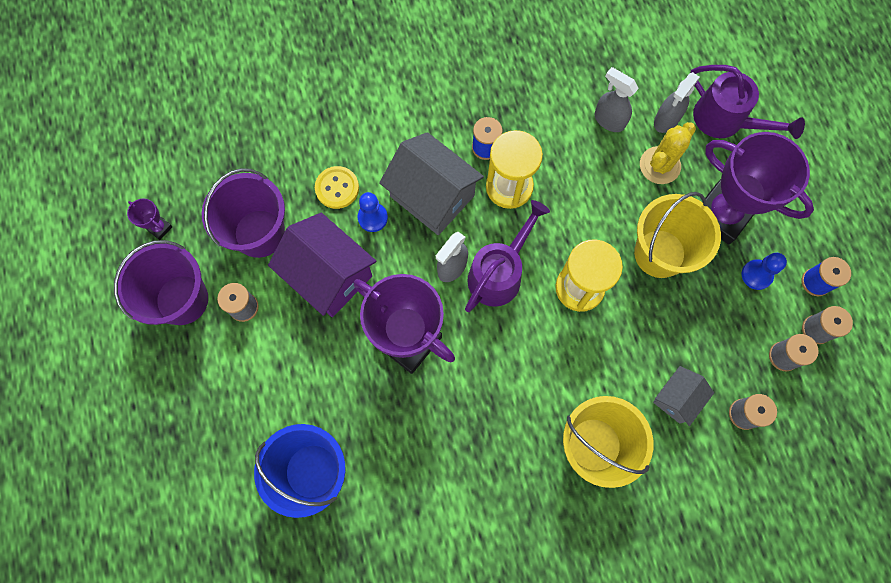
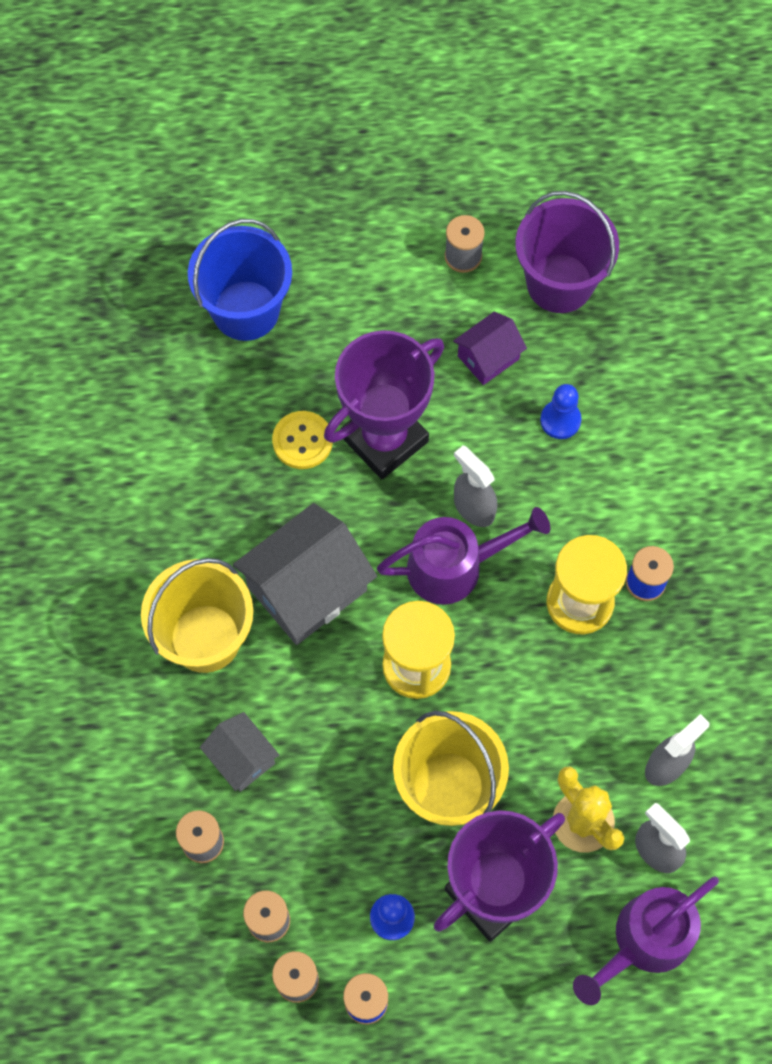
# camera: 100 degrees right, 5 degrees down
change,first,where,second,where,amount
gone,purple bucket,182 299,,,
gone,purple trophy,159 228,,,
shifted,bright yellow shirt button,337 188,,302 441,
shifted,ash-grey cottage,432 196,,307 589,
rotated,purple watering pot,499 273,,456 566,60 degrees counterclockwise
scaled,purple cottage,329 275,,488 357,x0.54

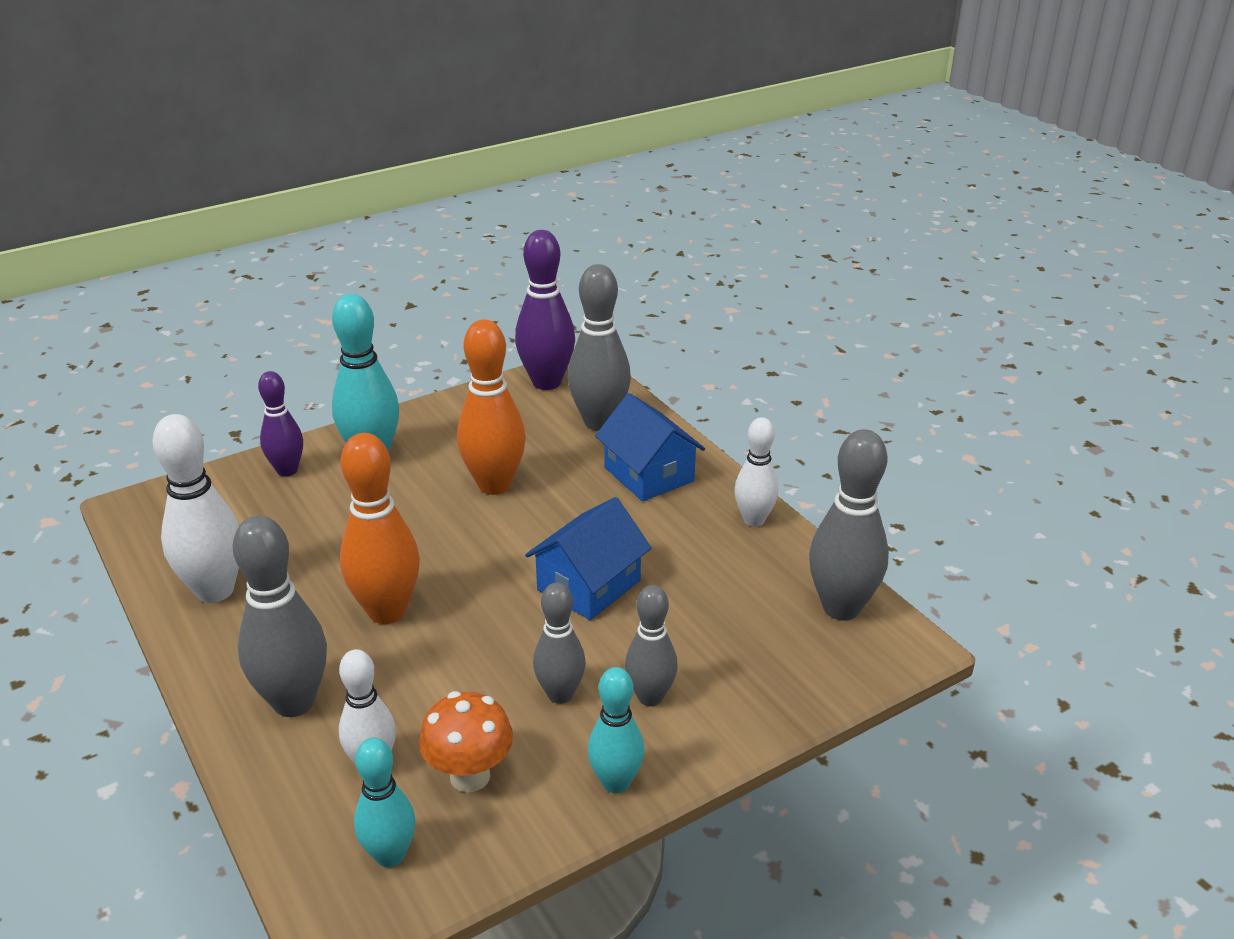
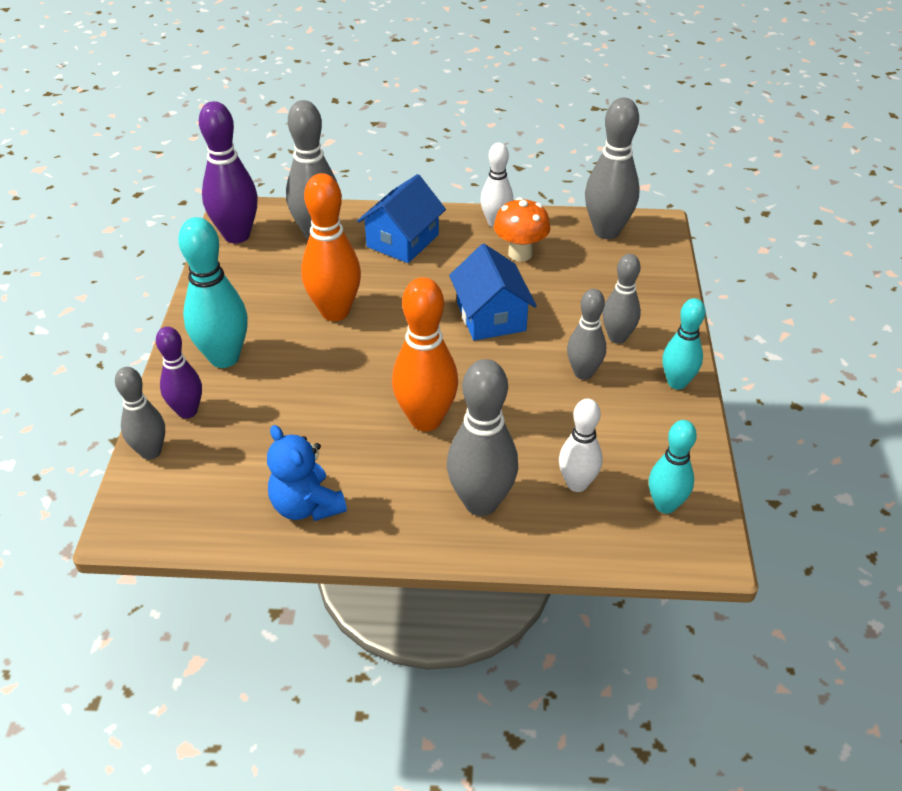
# camera: 55 degrees left, 10 degrees up
change,first,where,second,where,amount
new,,,ash-grey skittle,151 452,
shifted,bright orange fungus,470 776,,520 254,
swapped,white skittle,215 591,cobalt teddy bear,306 506,
rotated,cobalt cottage,649 474,,403 241,60 degrees counterclockwise

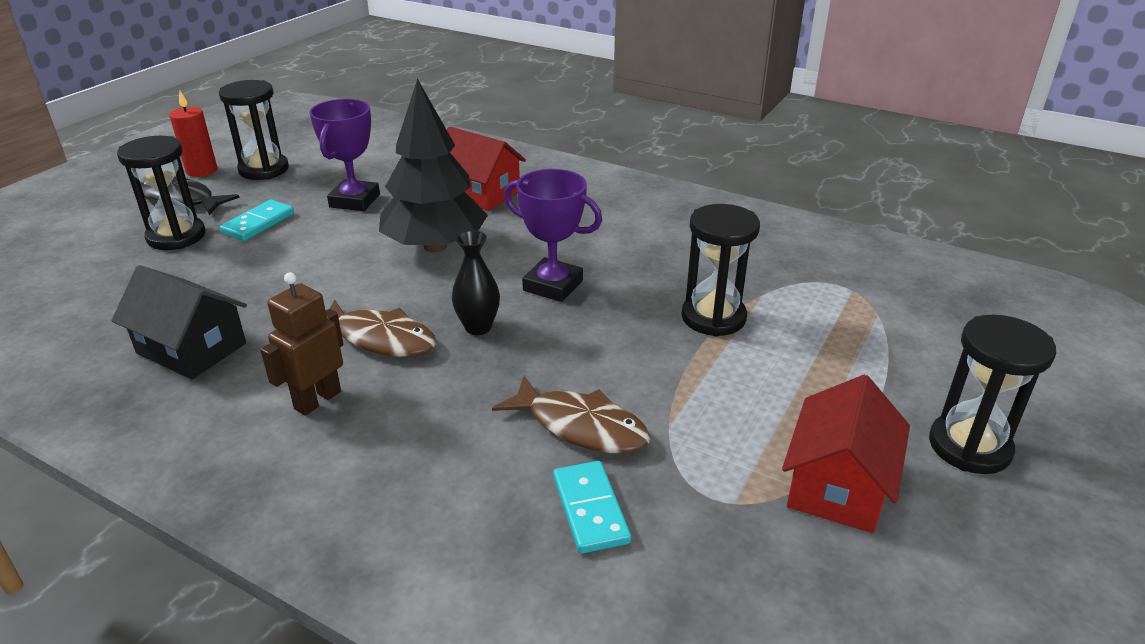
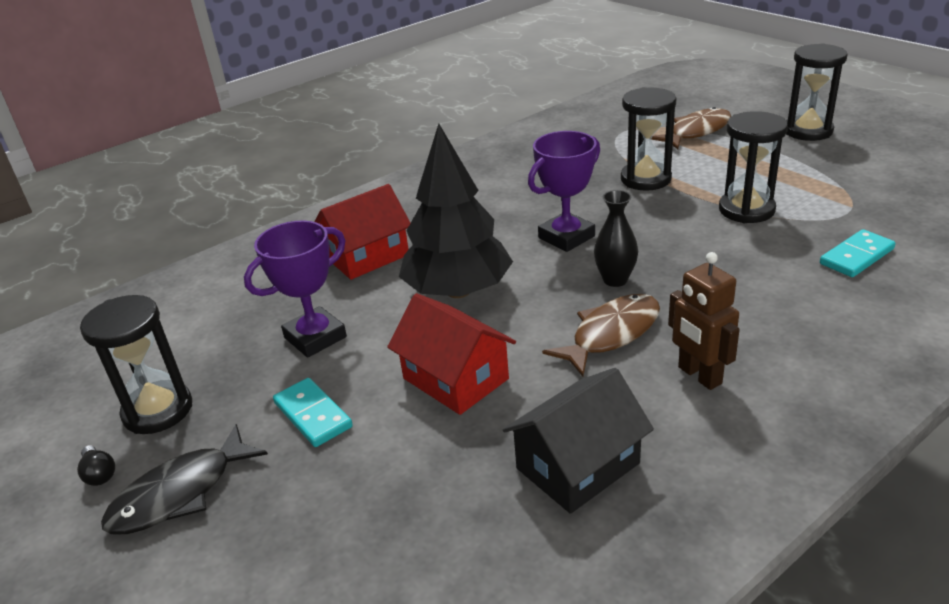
# camera: 65 degrees left, 0 degrees up
change,first,where,second,where,amount
shifted,black hourglass,176 236,,746 210,
shifted,brown toy fish,581 426,,696 131,
shifted,scarlet cottage,838 485,,455 378,
swapped,scarlet wax candle,202 171,black lightbulb,99 474,
rotated,purple trophy,355 201,,315 337,75 degrees counterclockwise
rotated,teal domino piece,590 509,,856 256,45 degrees counterclockwise

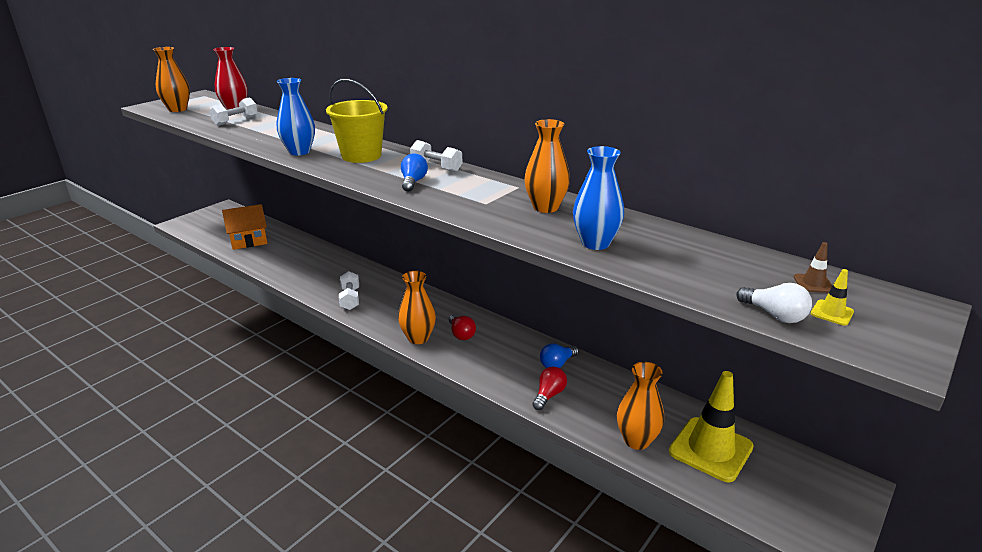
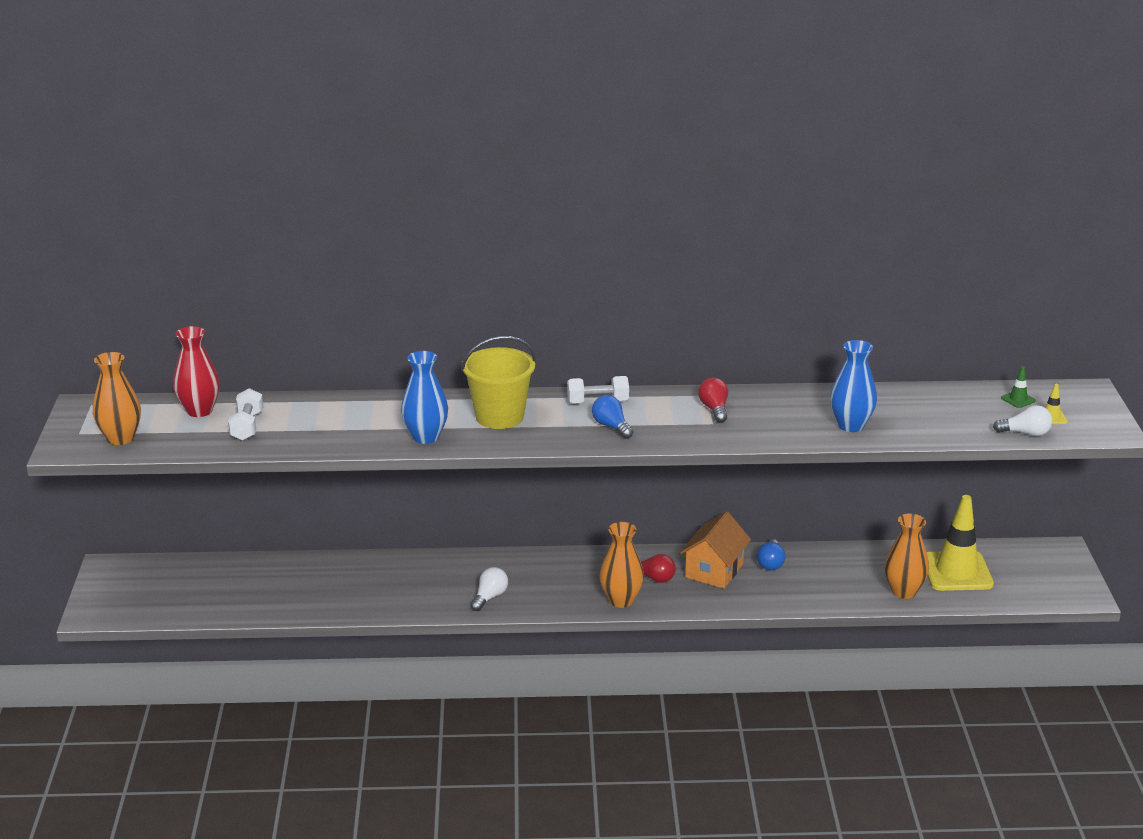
# camera: 40 degrees left, 0 degrees up
change,first,where,second,where,amount
gone,bright orange vase,545 207,,,
shifted,bright orange cottage,248 241,,714 570,
shifted,scarlet lightbulb,549 395,,714 409,
swapped,white dumbbell,350 299,white lightbulb,489 597,
repainted,brown safety cone,813 284,leaf-green safety cone,1018 399,

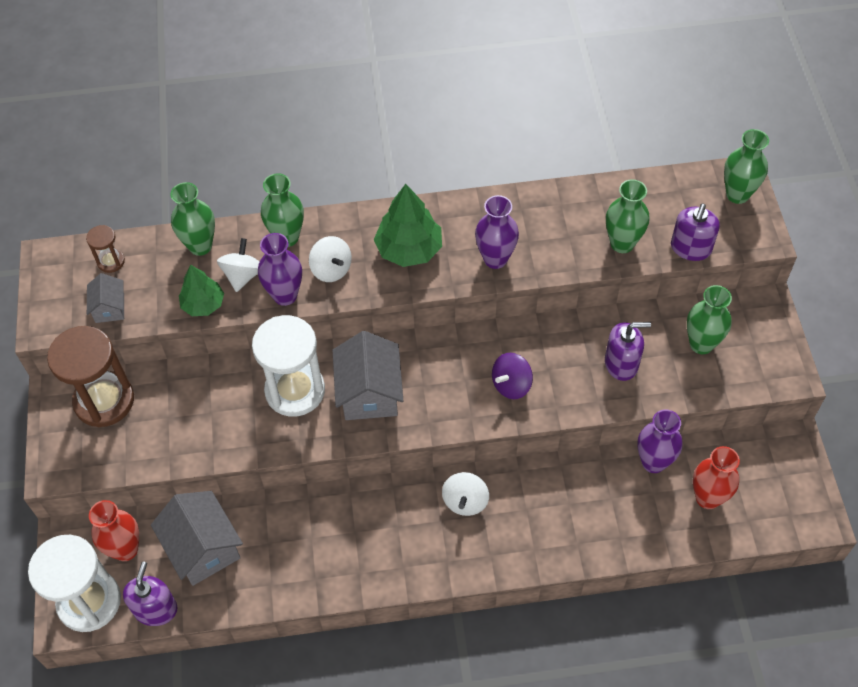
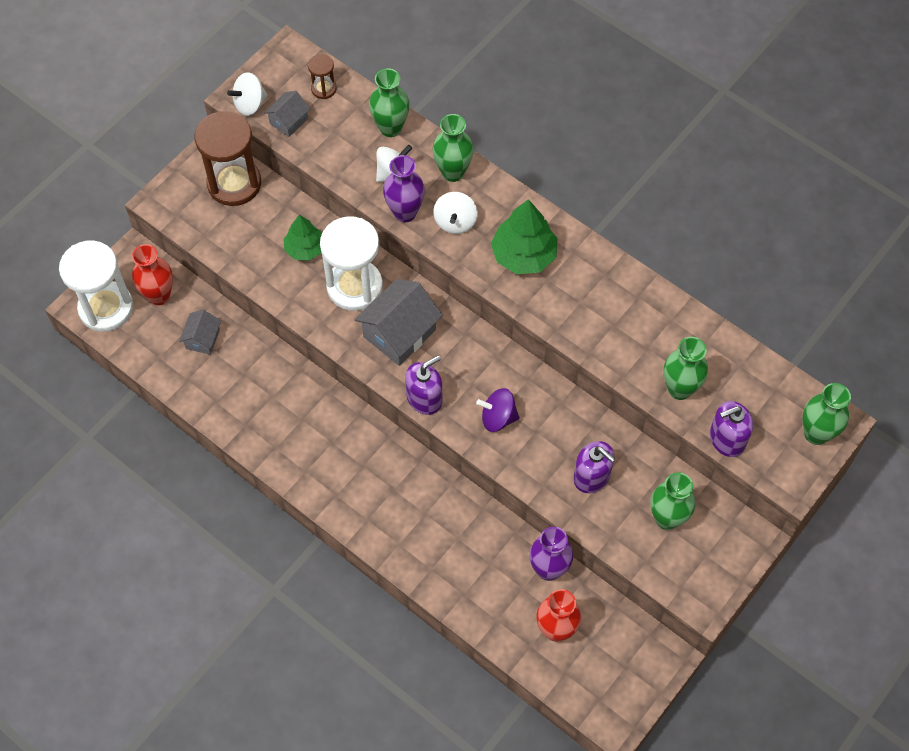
# camera: 45 degrees right, 5 degrees up
change,first,where,second,where,amount
gone,purple vase,495 259,,,
shifted,purple soap dispenser,155 609,,424 398,
shifted,leaf-green tree,203 304,,305 248,
shifted,white spinning top,465 501,,250 104,
scaled,ash-grey cottage,203 548,,202 339,x0.55

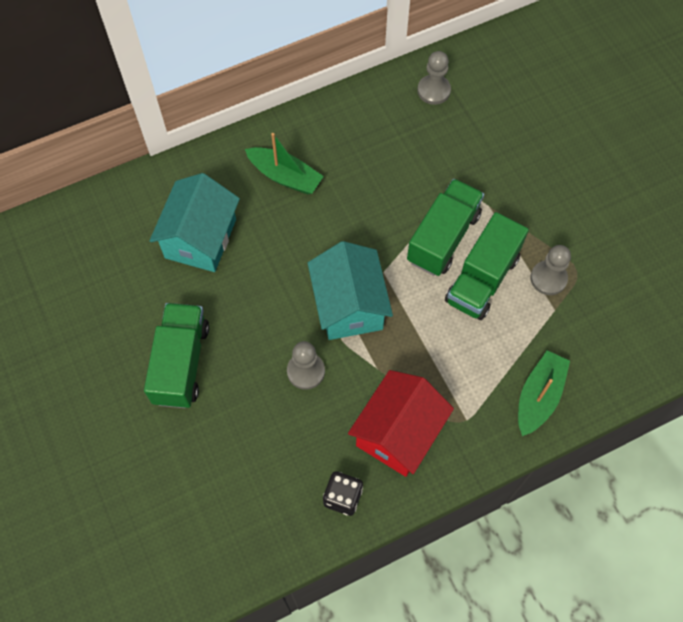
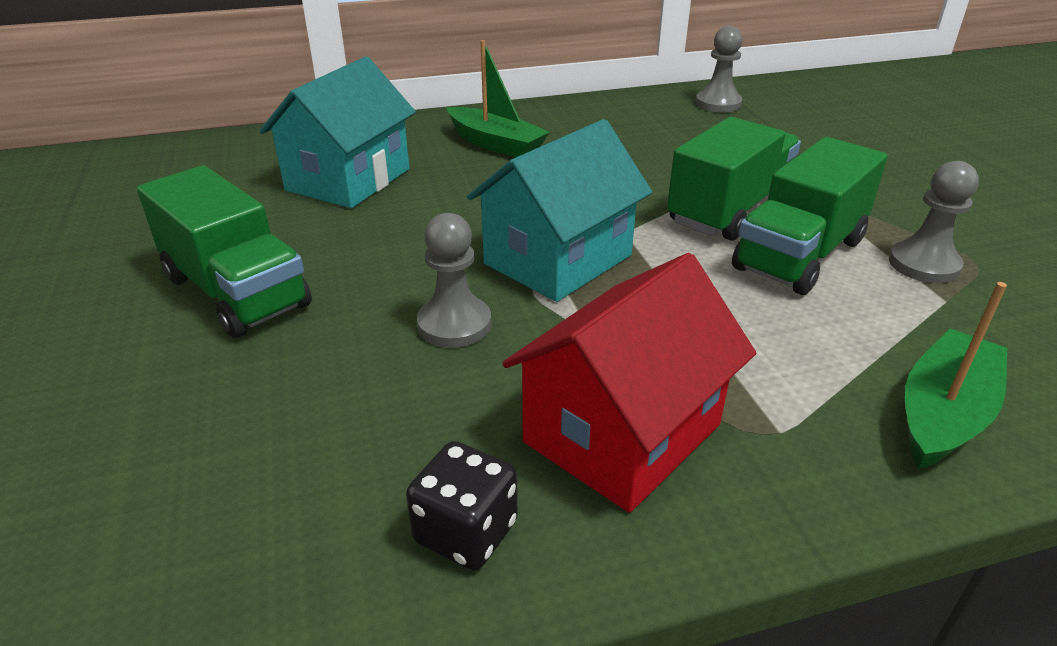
# camera: 10 degrees right, 30 degrees down
change,first,where,second,where,amount
rotated,leaf-green truck,181 363,,236 291,120 degrees clockwise
rotated,teal cottage,349 305,,558 259,45 degrees clockwise

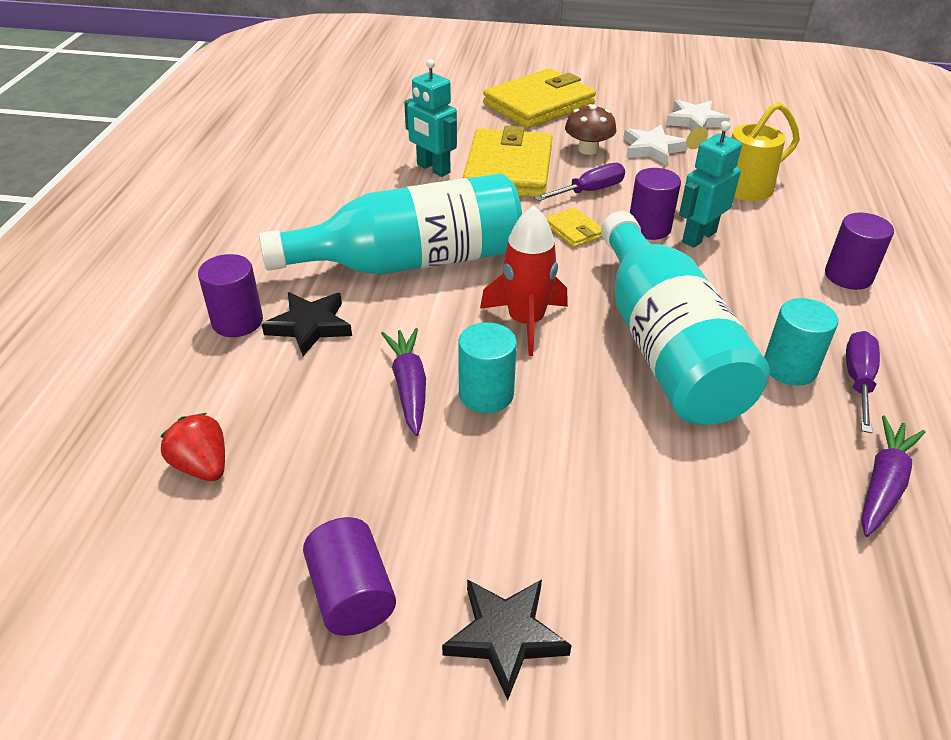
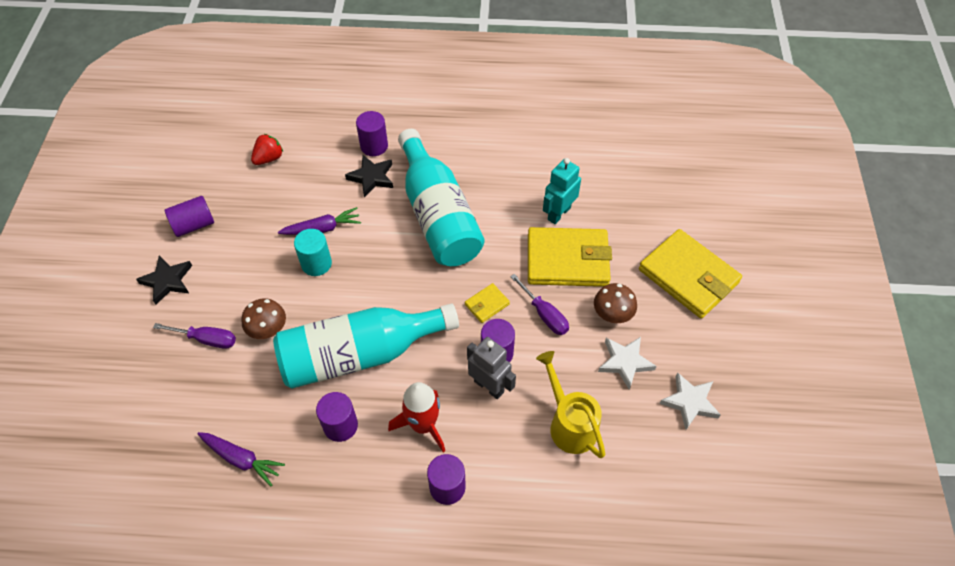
# camera: 85 degrees right, 15 degrees up
change,first,where,second,where,amount
new,,,brown fungus,268 329,
shifted,scarlet rocket,525 322,,423 425,
shifted,purple screwdriver,858 381,,206 339,
repainted,teal robot,698 237,ash-grey robot,489 386,
repainted,teal cylinder,789 368,purple cylinder,340 426,

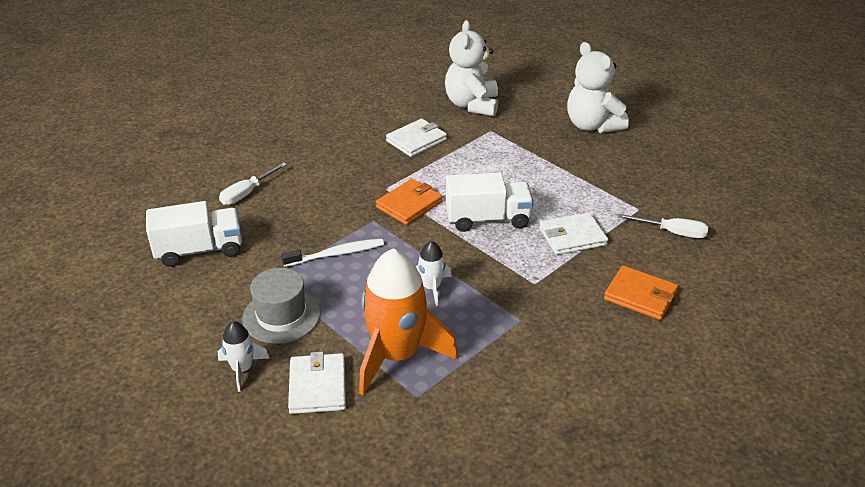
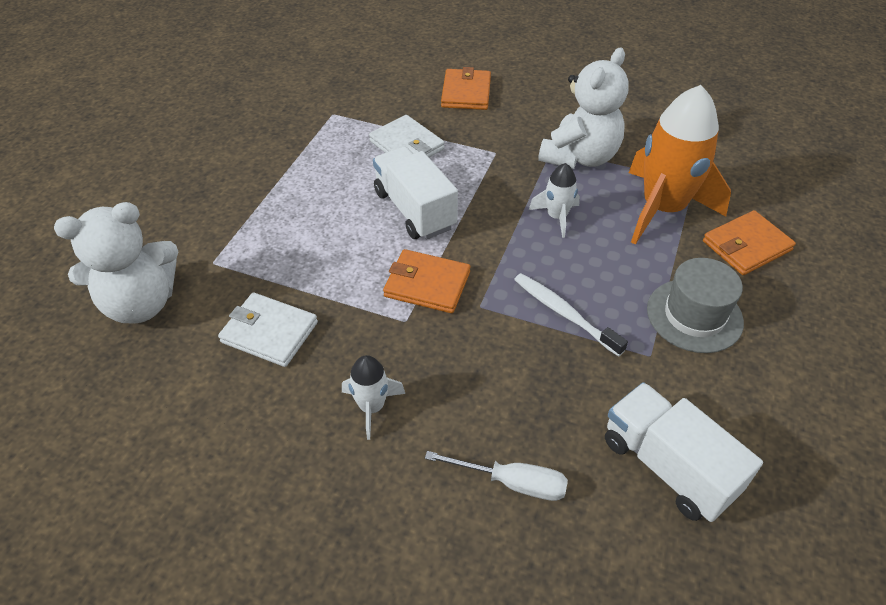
# camera: 115 degrees left, 10 degrees up
change,first,where,second,where,amount
gone,white screwdriver,672 232,,,
shifted,white rocket,242 369,,372 407,
shifted,white teddy bear,592 125,,580 157,
repainted,white card wallet,317 386,bright orange card wallet,746 246,

